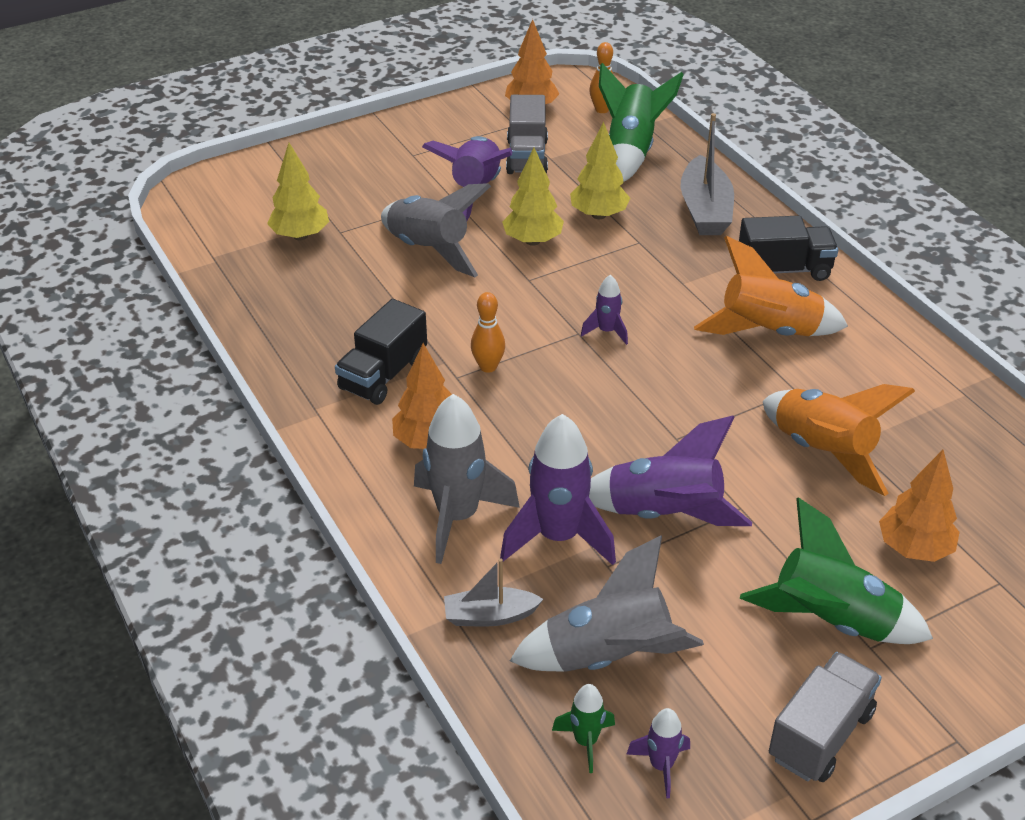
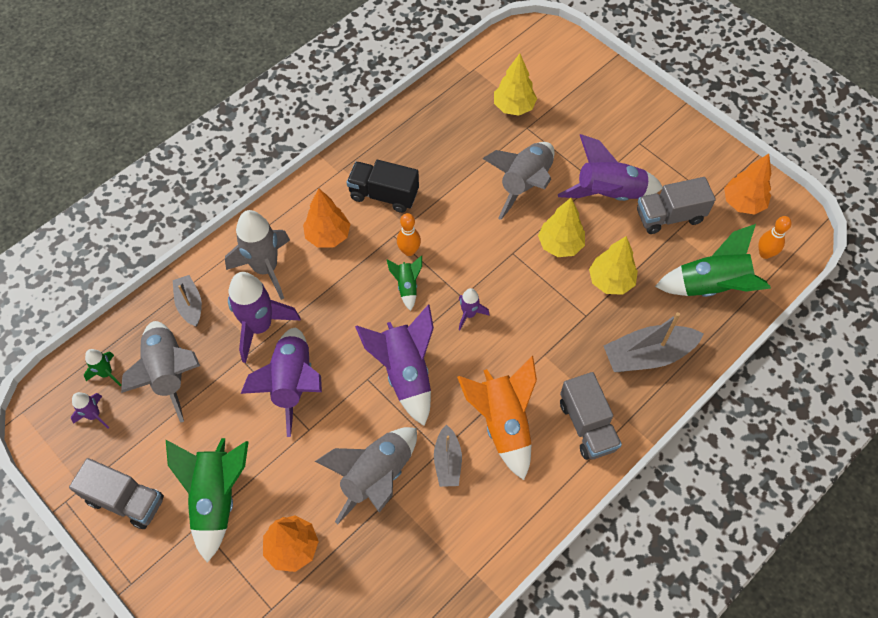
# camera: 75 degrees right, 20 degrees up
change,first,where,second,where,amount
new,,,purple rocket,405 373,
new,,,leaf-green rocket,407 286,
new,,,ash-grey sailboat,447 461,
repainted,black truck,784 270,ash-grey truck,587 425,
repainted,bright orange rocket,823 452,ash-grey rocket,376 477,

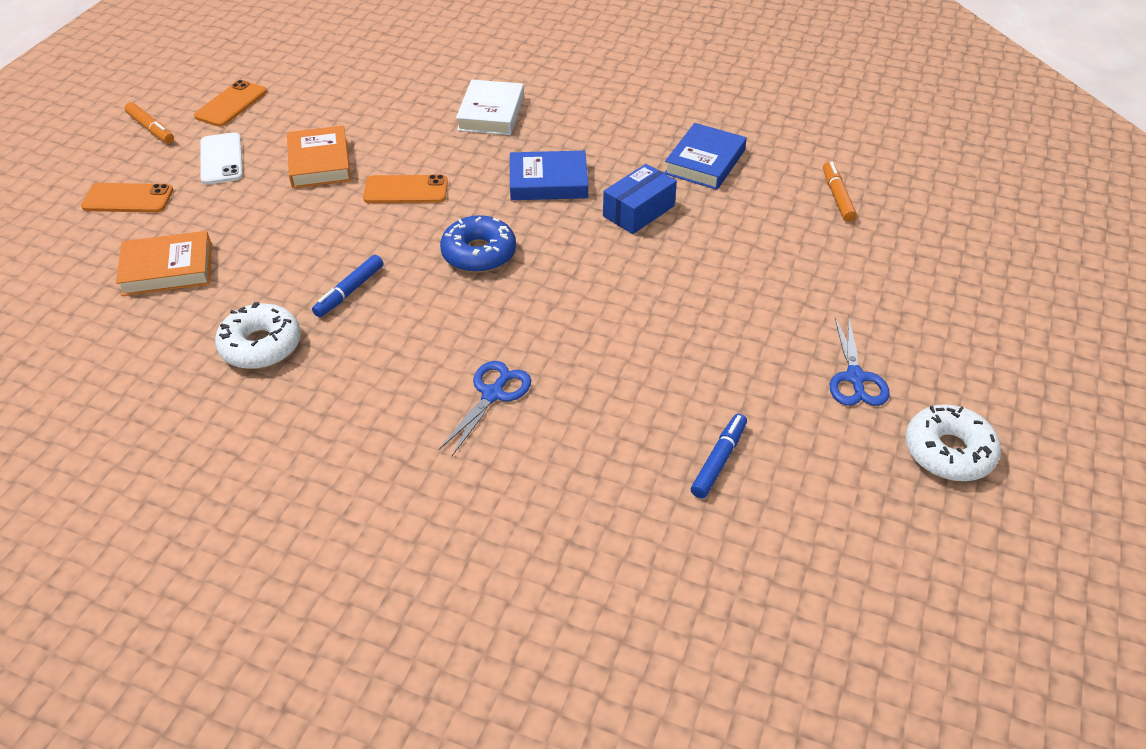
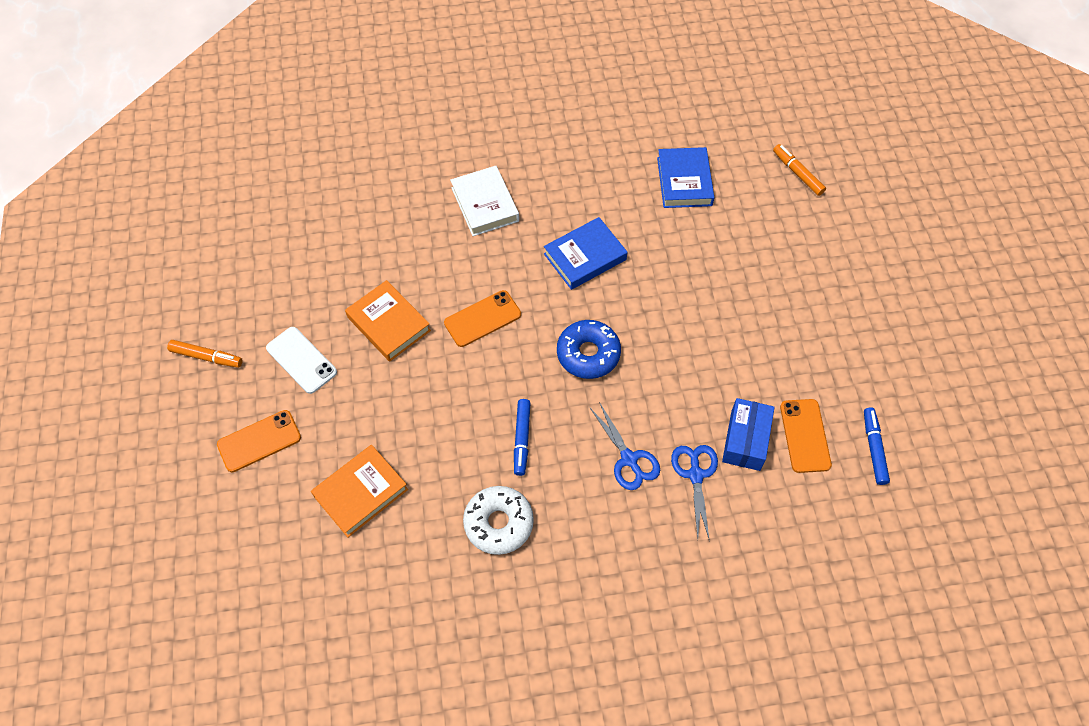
# camera: 30 degrees left, 15 degrees up
change,first,where,second,where,amount
gone,white doughnut,948 452,,,
shifted,bright orange phone,231 104,,804 436,
shifted,cobalt package,638 211,,745 440,
shifted,cobalt pair of scissors,855 378,,629 459,

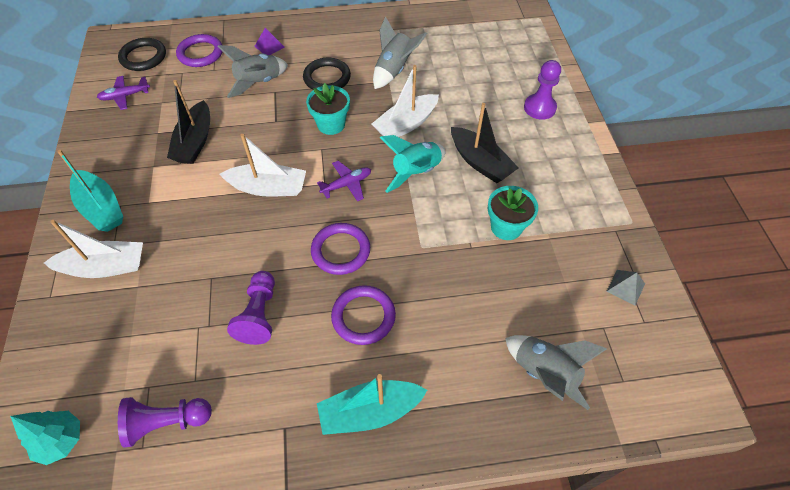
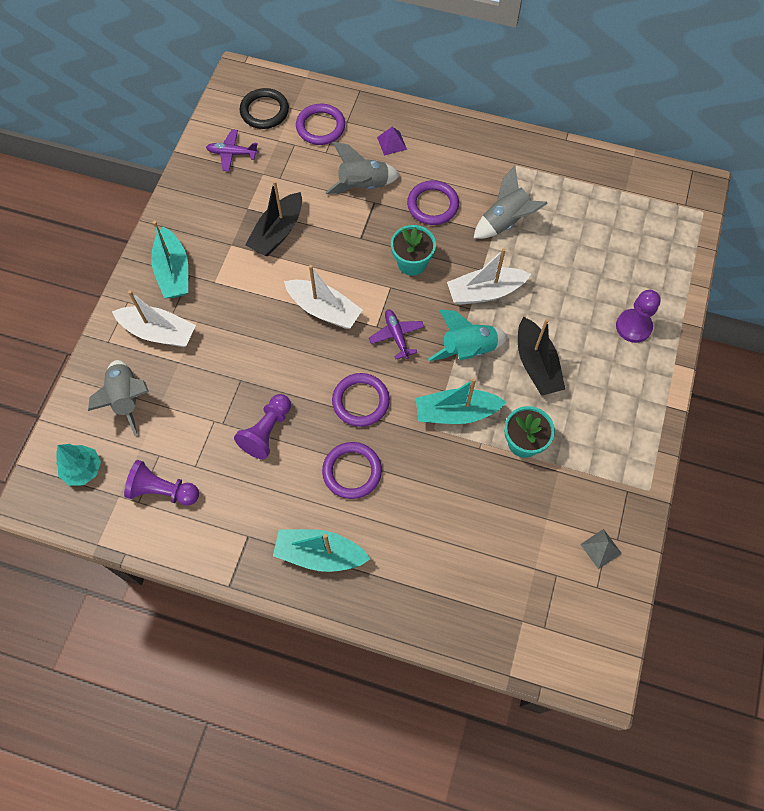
# camera: 25 degrees right, 10 degrees up
change,first,where,second,where,amount
new,,,teal sailboat,456 412,
shifted,ash-grey rocket,544 373,,127 398,
repainted,black torus,327 78,purple torus,432 205,
rotated,purple aeroplane,347 184,,396 336,105 degrees counterclockwise

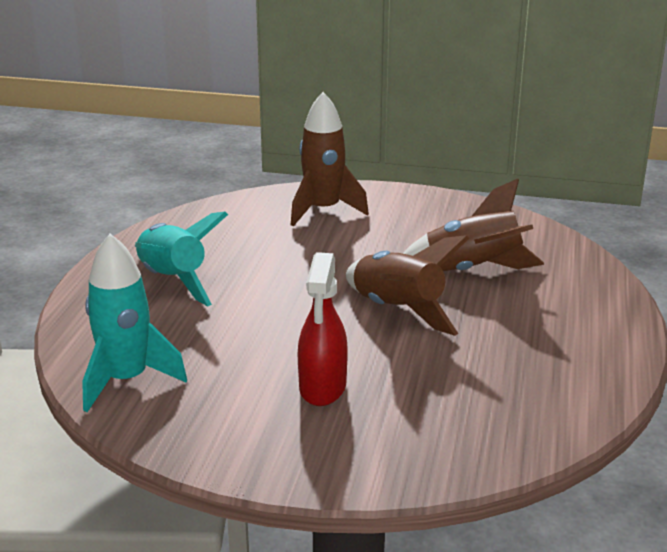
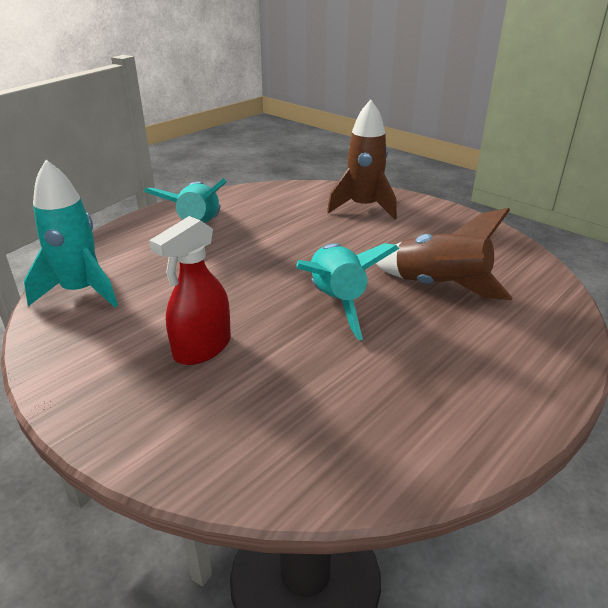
# camera: 30 degrees right, 5 degrees up
change,first,where,second,where,amount
repainted,brown rocket,397 310,teal rocket,336 302,

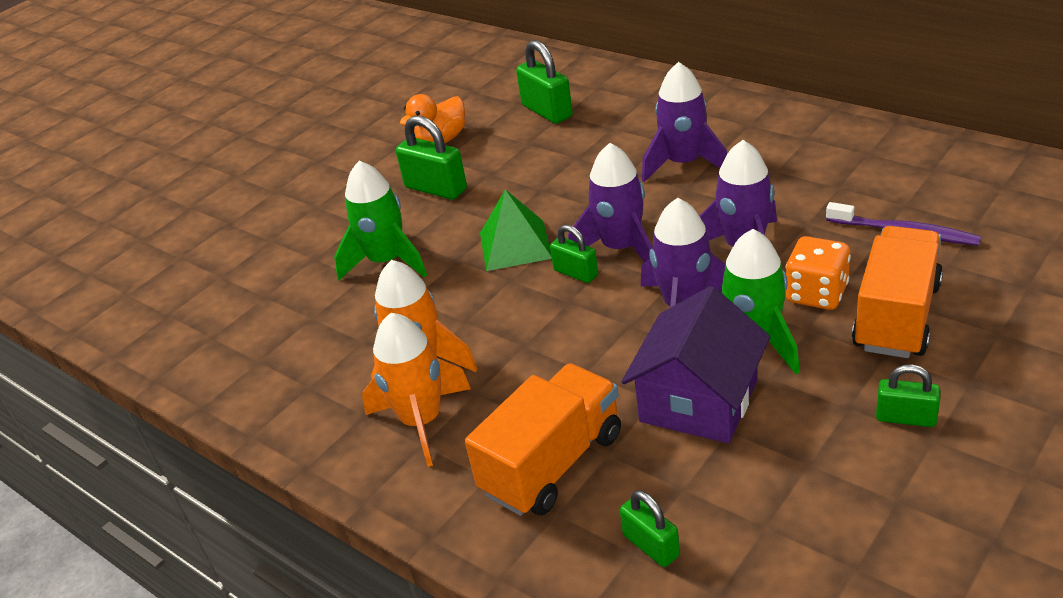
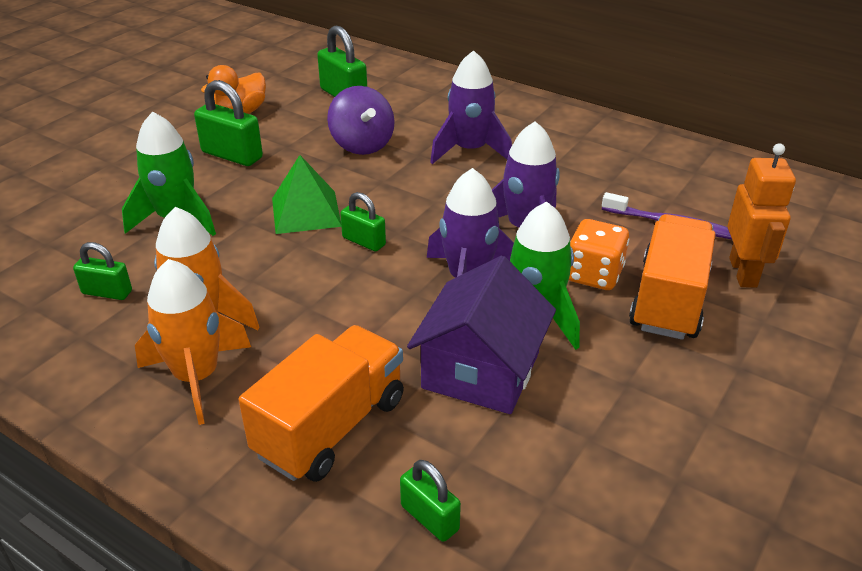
# camera: 10 degrees left, 0 degrees up
change,first,where,second,where,amount
gone,purple rocket,620 248,,,
new,,,purple spinning top,362 145,
new,,,bright orange robot,743 272,
shifted,leaf-green padlock,905 418,,107 292,

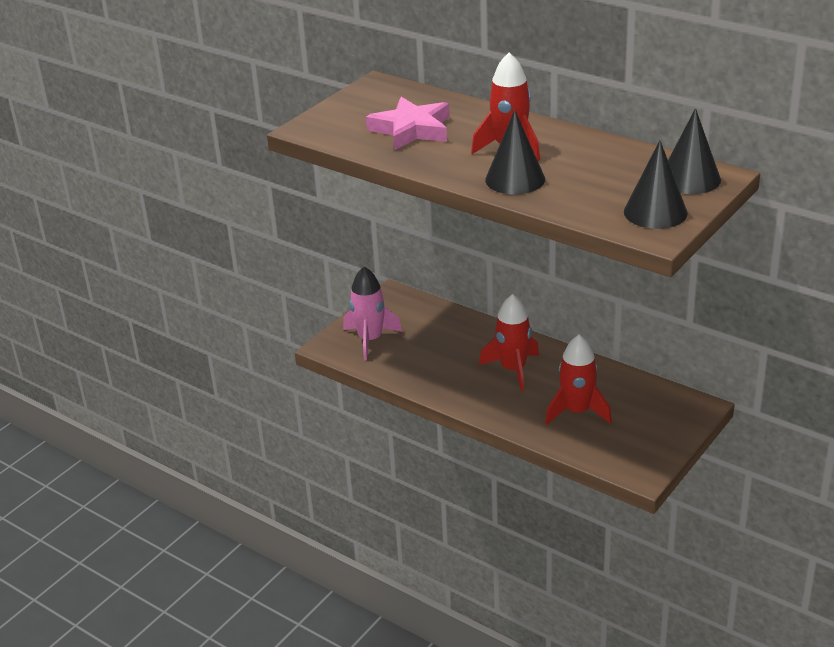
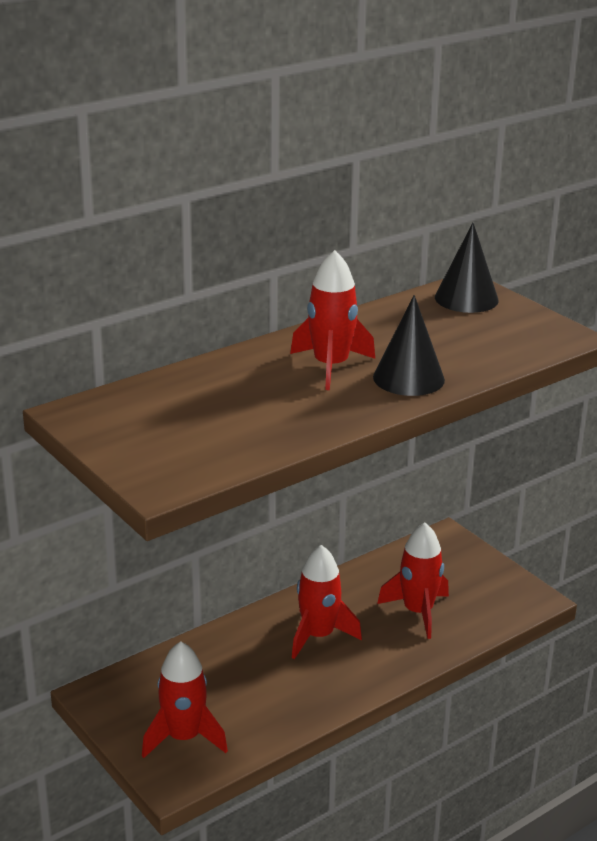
# camera: 75 degrees left, 5 degrees down
change,first,where,second,where,amount
gone,pink five-pointed star,411 129,,,
gone,black cone,655 212,,,
repainted,pink rocket,370 340,scarlet rocket,184 737,

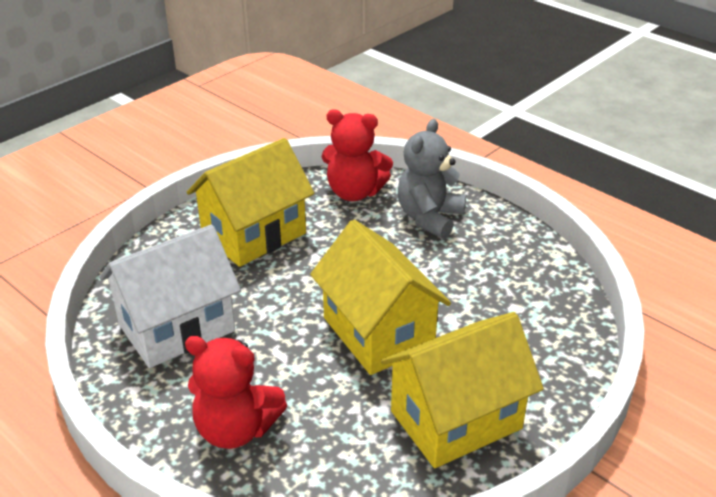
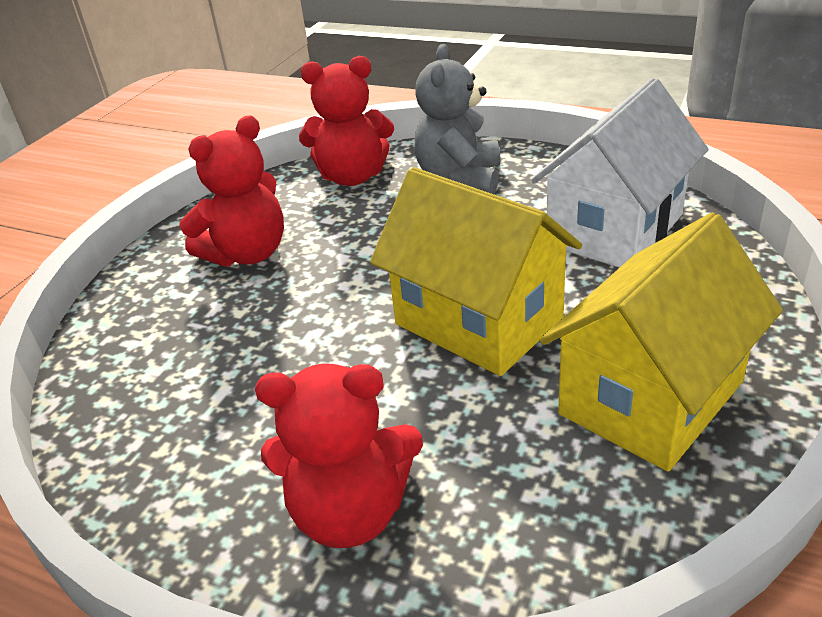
# camera: 15 degrees left, 0 degrees up
change,first,where,second,where,amount
shifted,white cottage,177 328,,615 229,
swapped,bright yellow cottage,254 235,scarlet teddy bear,247 254,

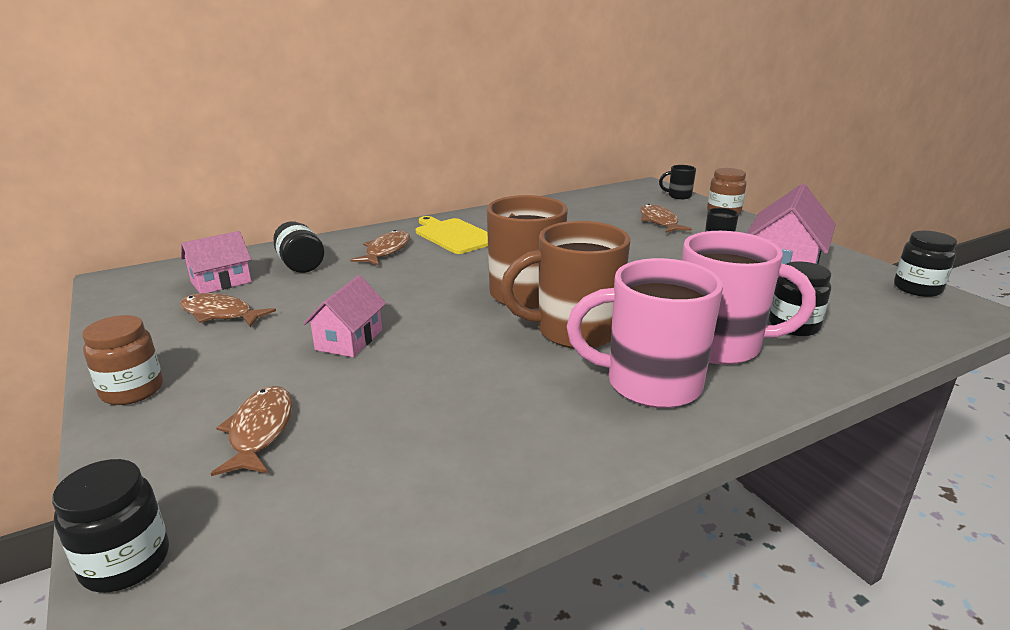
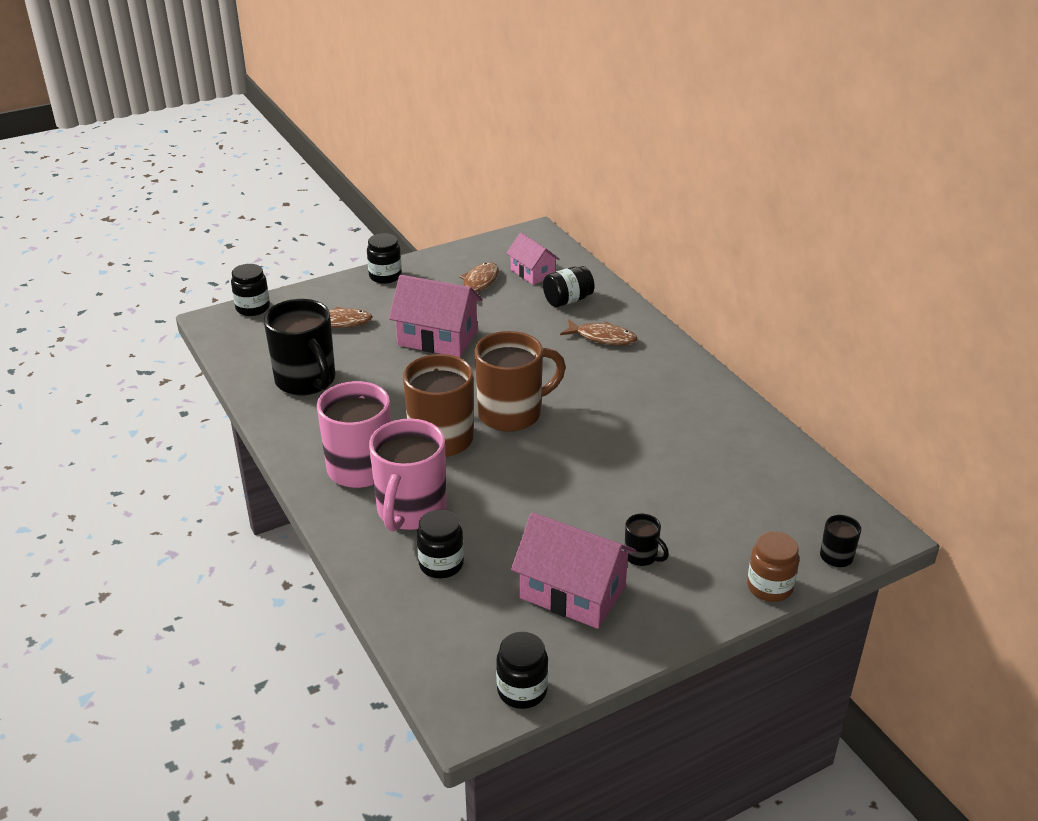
# camera: 90 degrees right, 10 degrees up
change,first,where,second,where,amount
gone,bright yellow chopping board,454 235,,,
gone,brown toy fish,659 221,,,
new,,,black tea mug,306 381,
repainted,brown jar,132 390,black jar,385 276,
scaled,pink cottage,349 340,,437 338,x1.65

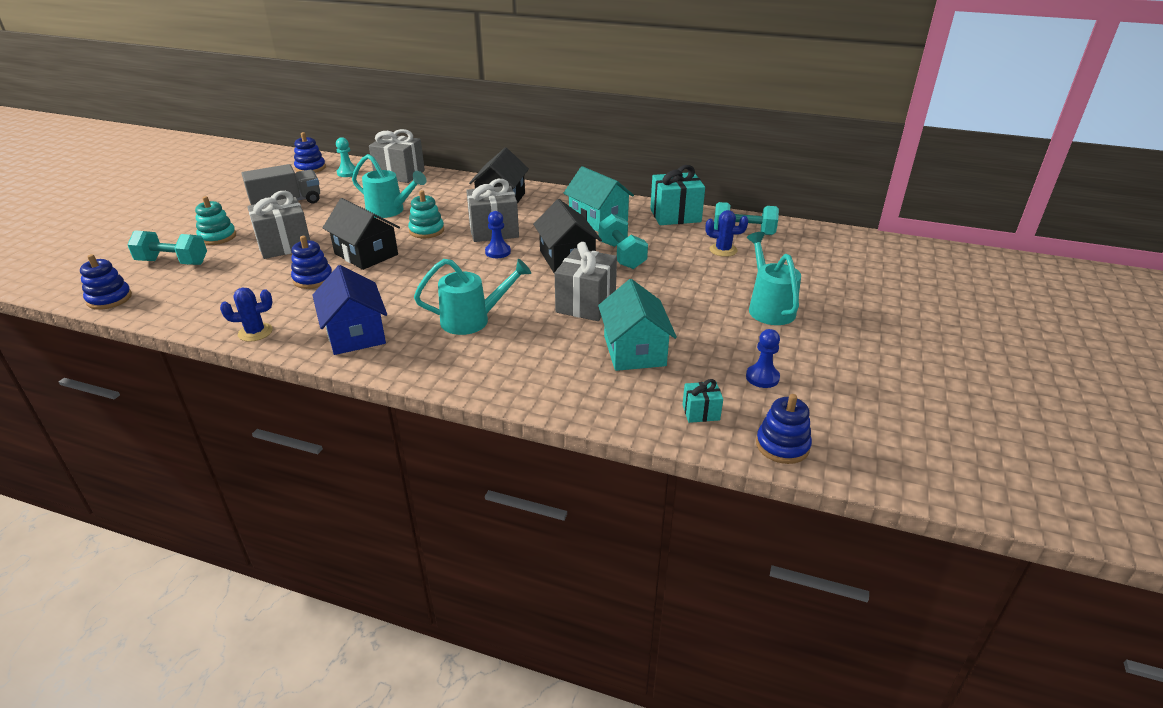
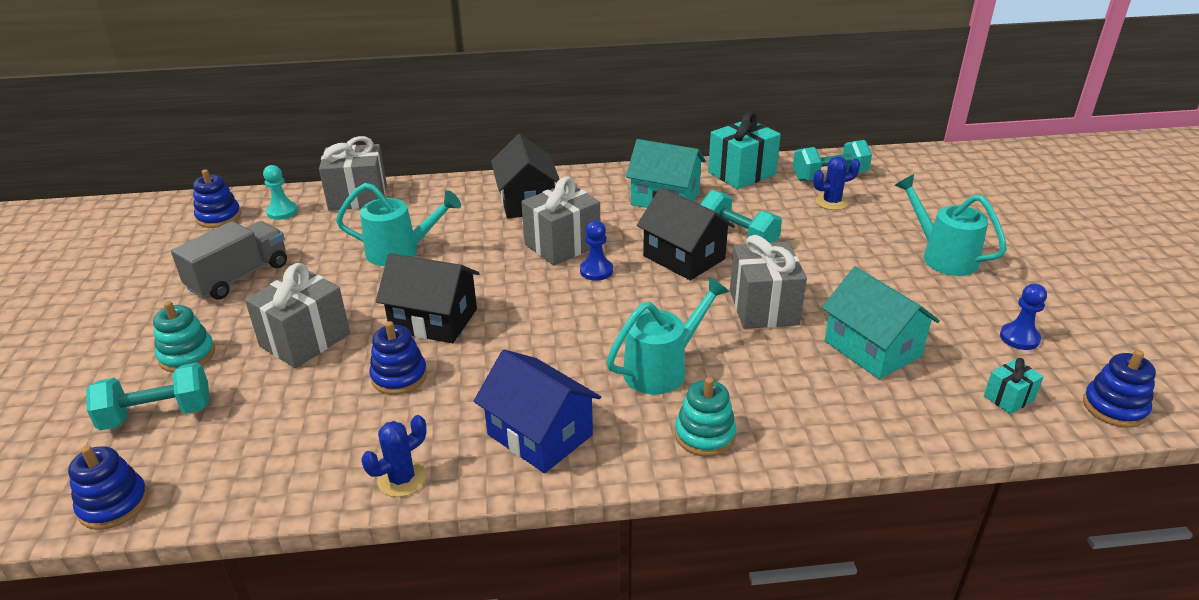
# camera: 25 degrees left, 0 degrees up
change,first,where,second,where,amount
shifted,teal ring stacker,426 230,,705 435,

